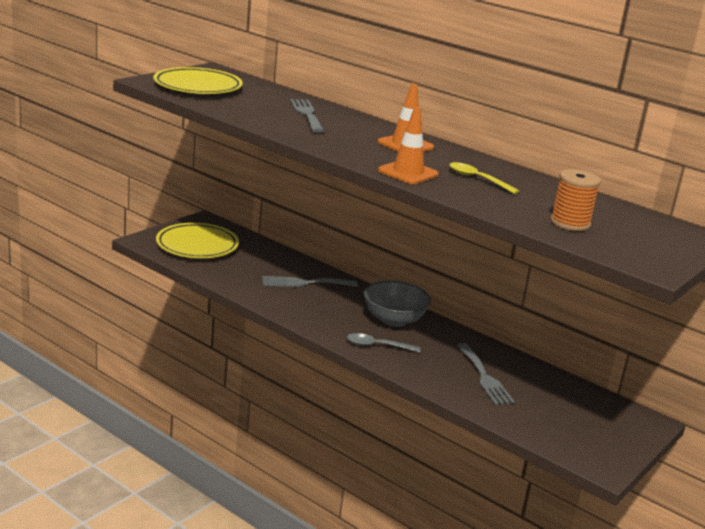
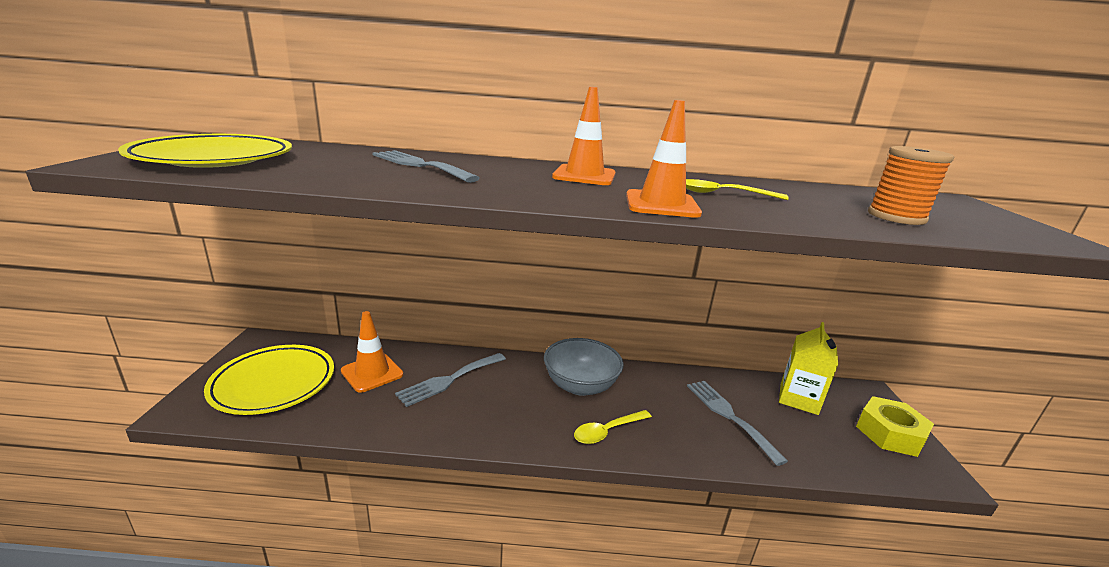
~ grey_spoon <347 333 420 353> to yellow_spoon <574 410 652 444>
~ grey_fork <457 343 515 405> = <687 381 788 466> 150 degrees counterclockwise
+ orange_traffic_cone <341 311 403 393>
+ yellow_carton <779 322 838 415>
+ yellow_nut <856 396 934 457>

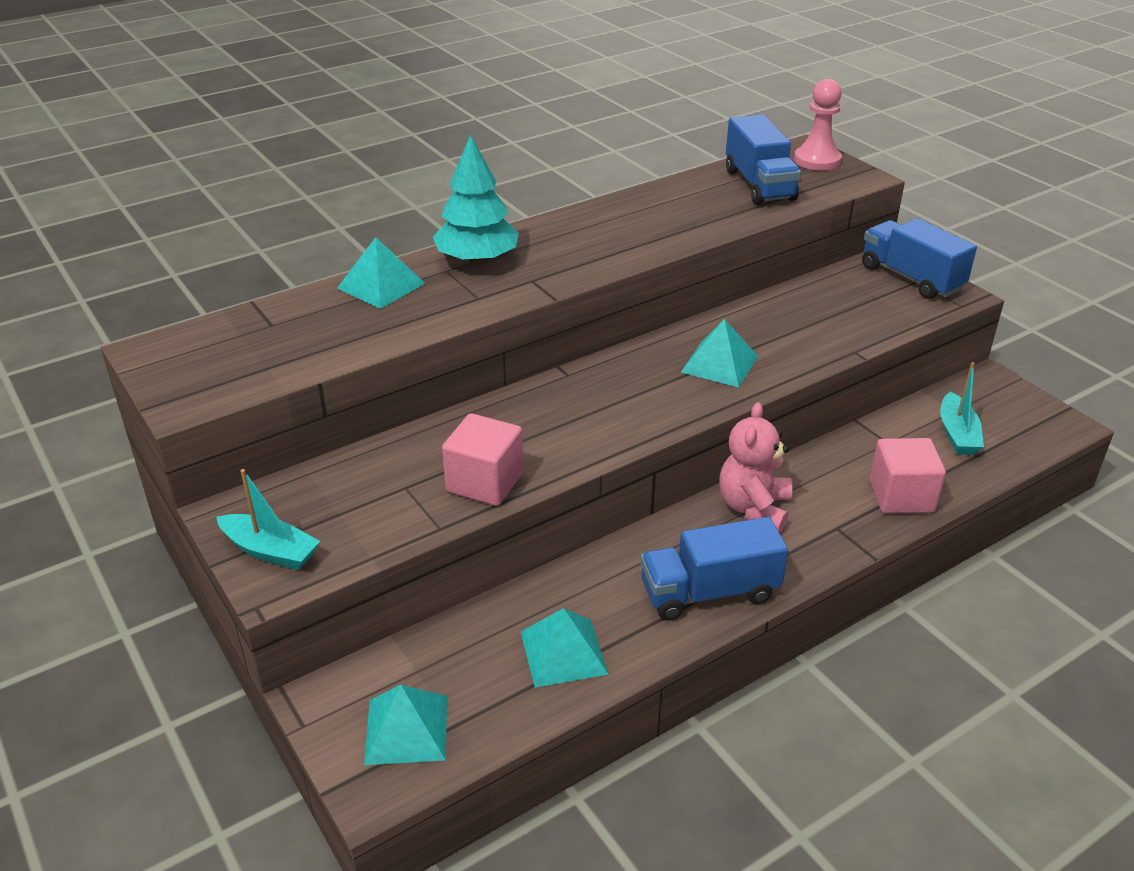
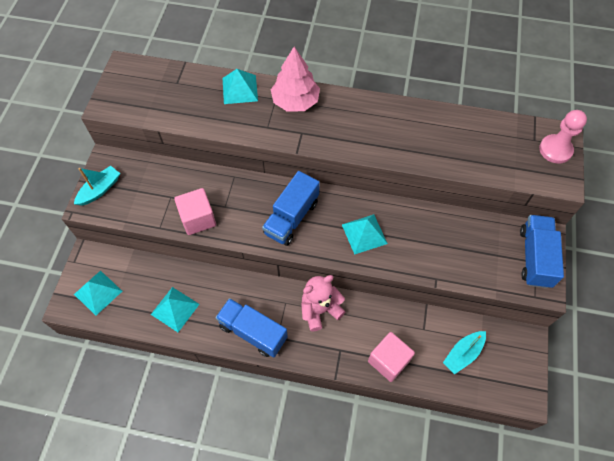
~ turquoise_boat <216 469 321 570> = <74 166 120 206> 120 degrees counterclockwise
~ turquoise_tree <433 134 519 264> to pink_tree <271 47 320 112>
~ blue_truck <726 114 801 205> to <262 171 320 246>

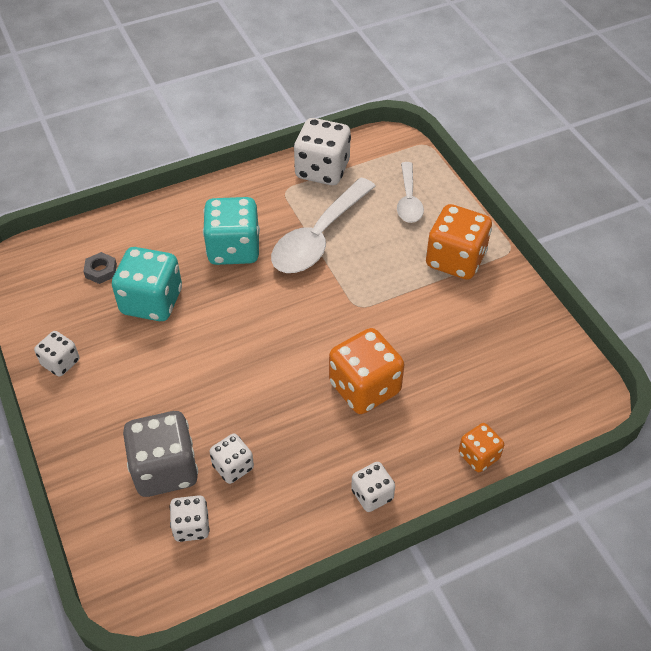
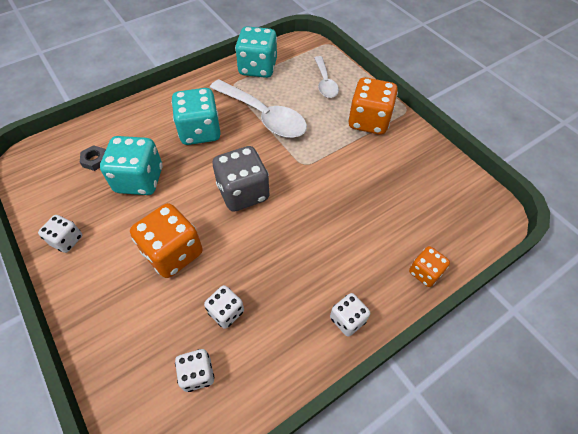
~ grey_dice <123 411 198 497> to <213 146 270 212>
~ white_spoon <271 178 376 273> = <210 79 307 138> 75 degrees counterclockwise
~ white_dice <294 118 351 185> to turquoise_dice <235 26 277 78>
~ orange_dice <329 328 404 414> to <130 203 203 278>

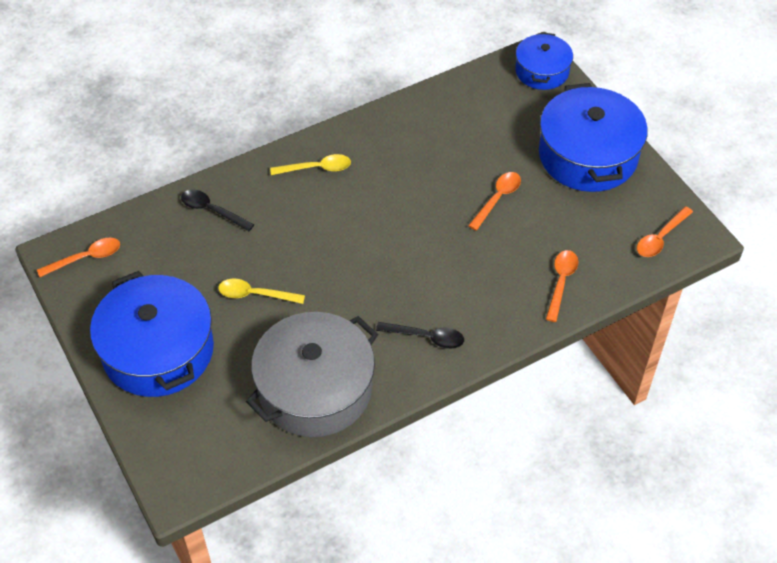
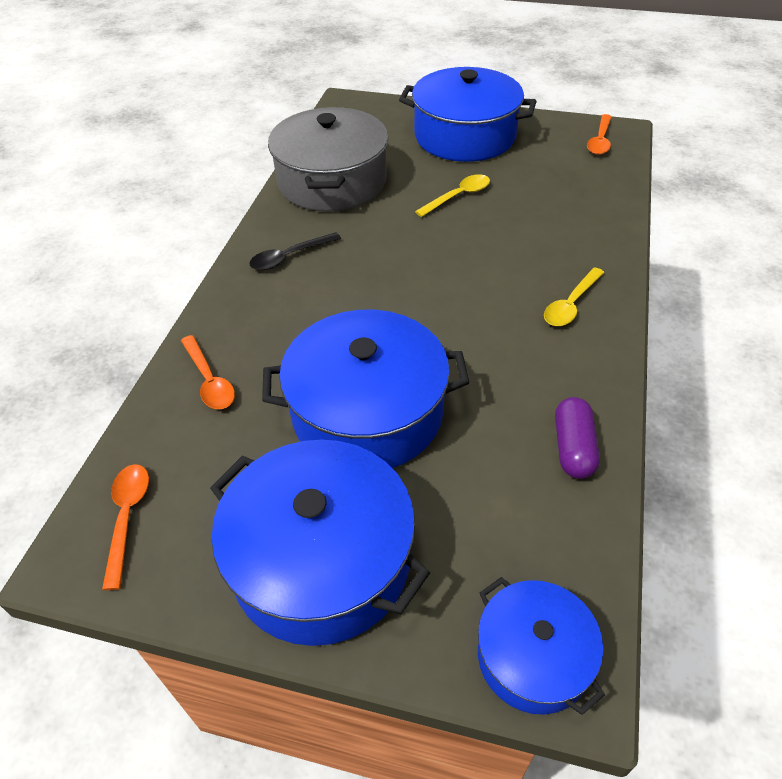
- black_spoon <181 190 254 231>
~ orange_spoon <468 172 521 230> to blue_pot <262 310 469 468>
+ purple_capsule <555 397 600 479>

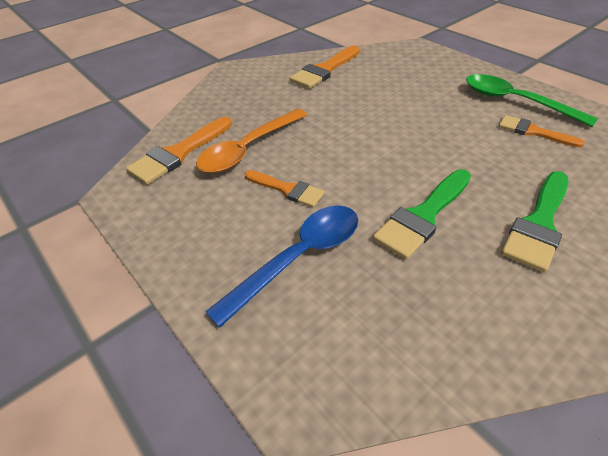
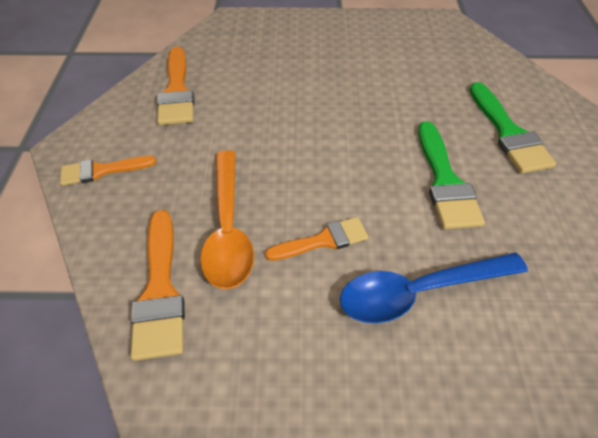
~ blue_spoon <205 205 358 328> = <340 252 528 323> 105 degrees counterclockwise
- green_spoon <466 74 598 127>
~ orange_brush <499 115 585 148> to <60 156 156 186>

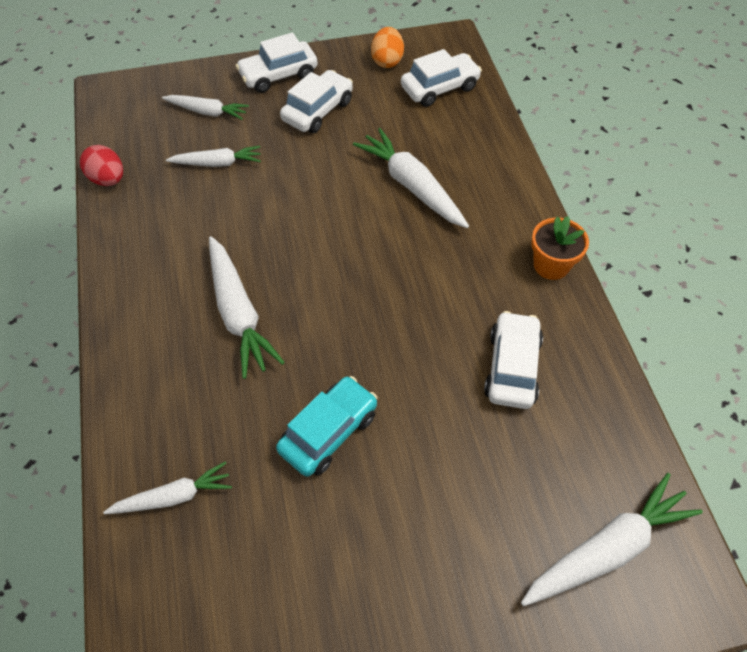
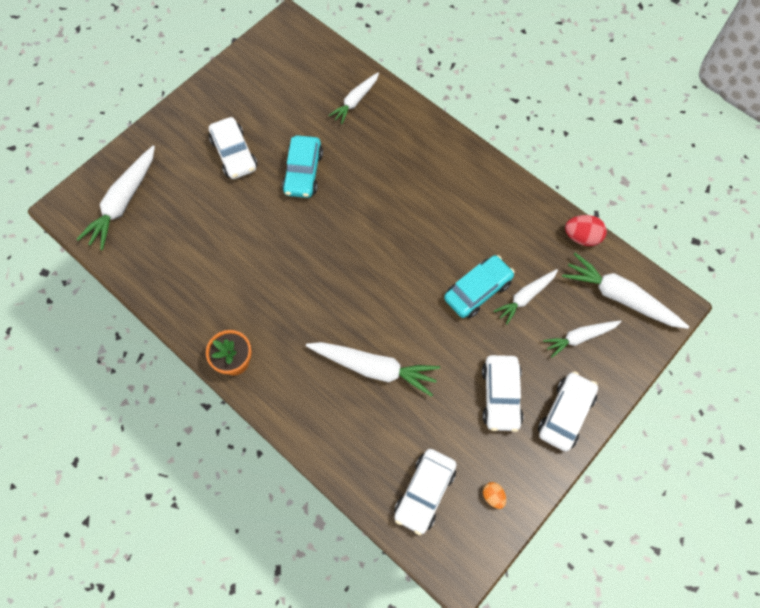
~ white_carrot <209 236 285 379> to <562 253 689 329>
~ orange_egg <371 27 404 68> = <483 482 506 509> x0.59
~ white_car <484 311 543 409> to <209 117 257 179>
+ turquoise_car <444 255 515 318>

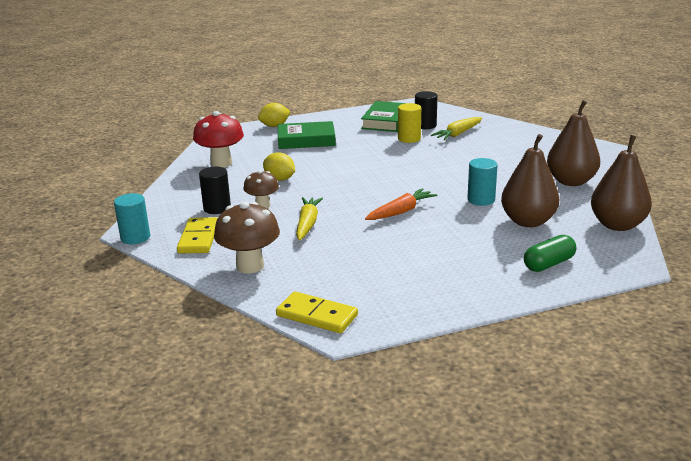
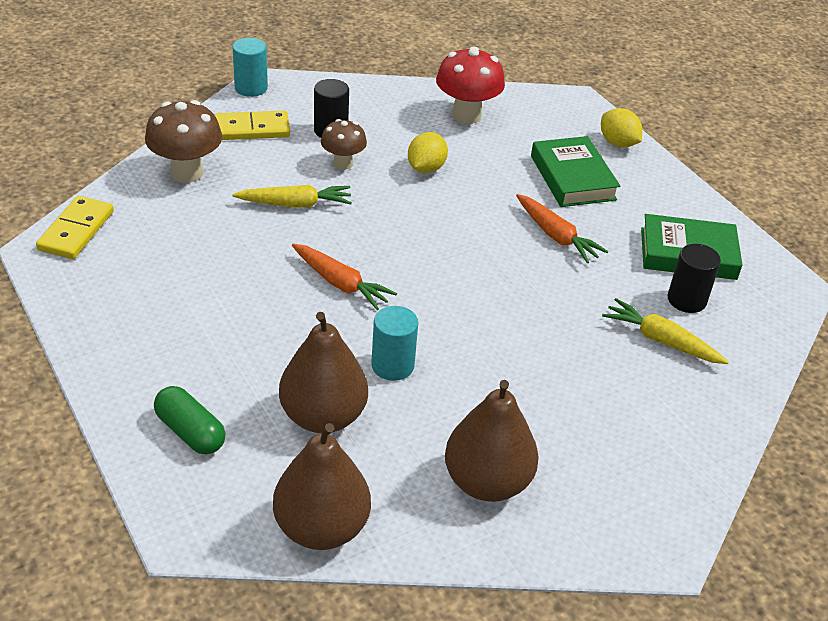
- yellow_cylinder <398 103 421 143>
+ orange_carrot <516 194 608 263>

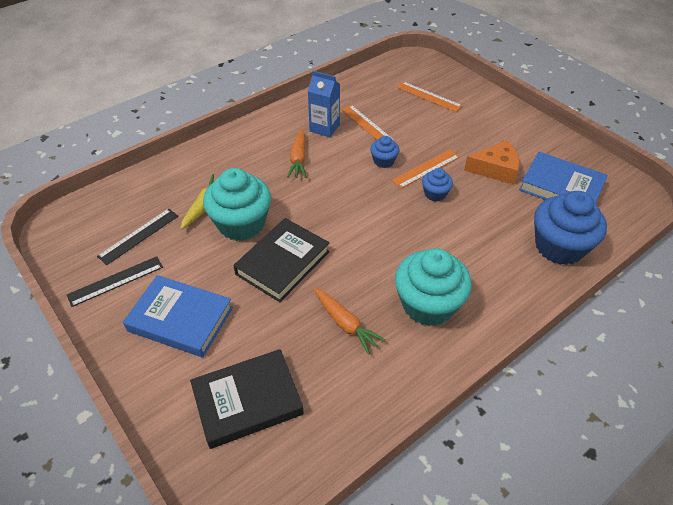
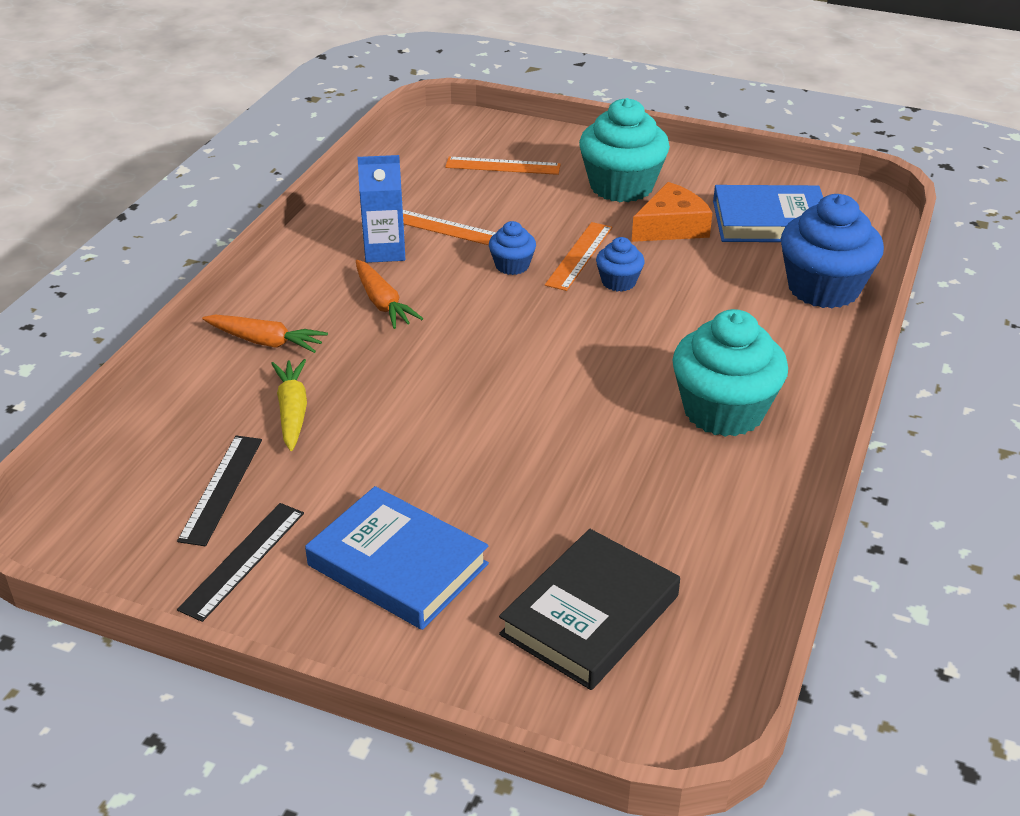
~ blue_book <123 275 233 357> = <305 486 489 630> 45 degrees clockwise
~ turquoise_cupcake <203 168 271 241> to <579 98 670 202>
- black_book <233 218 330 302>
~ orange_carrot <314 288 386 355> to <202 315 328 353>

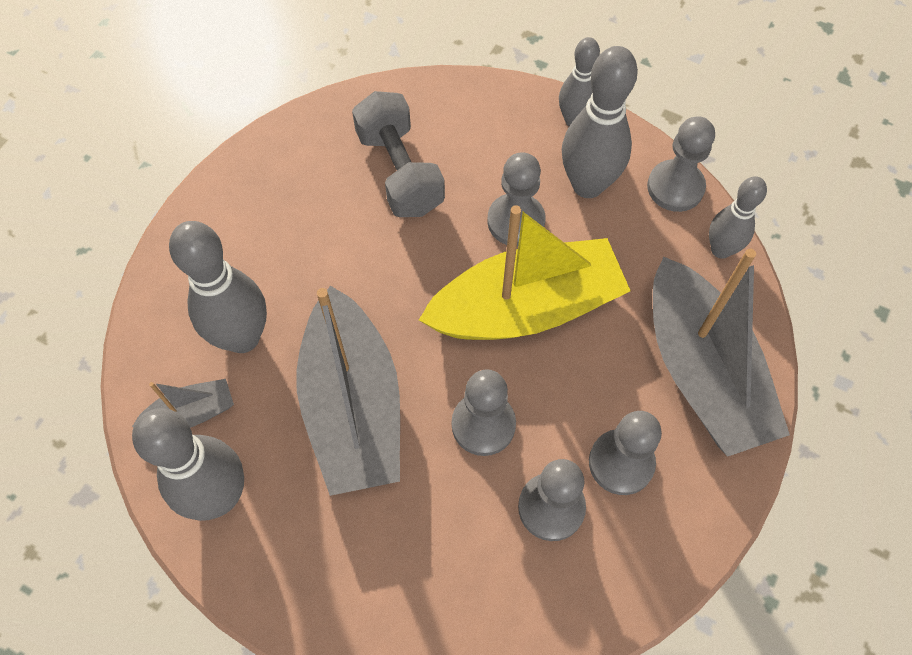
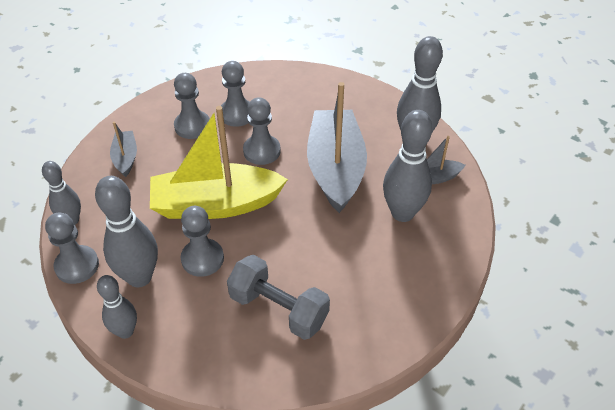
~ grey_dumbbell <352 91 445 217> = <227 255 330 340> 45 degrees counterclockwise
~ grey_boat <653 249 790 457> = <110 122 137 177> x0.46

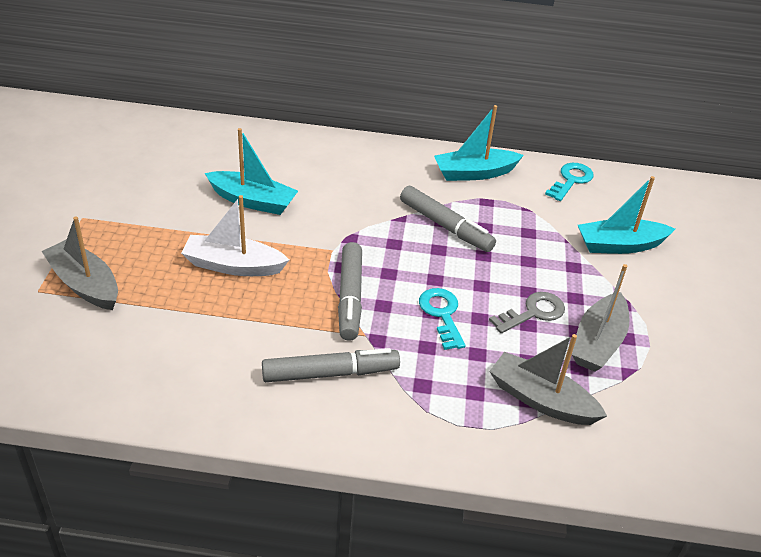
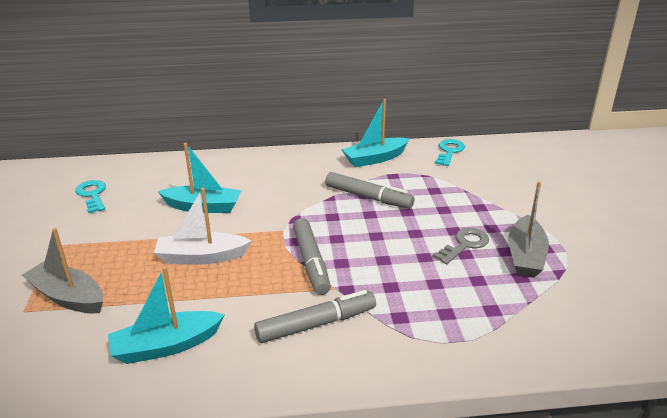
~ turquoise_key <419 288 466 350> to <75 180 106 213>
- grey_boat <489 334 607 425>
~ turquoise_boat <578 176 675 254> to <108 266 224 364>

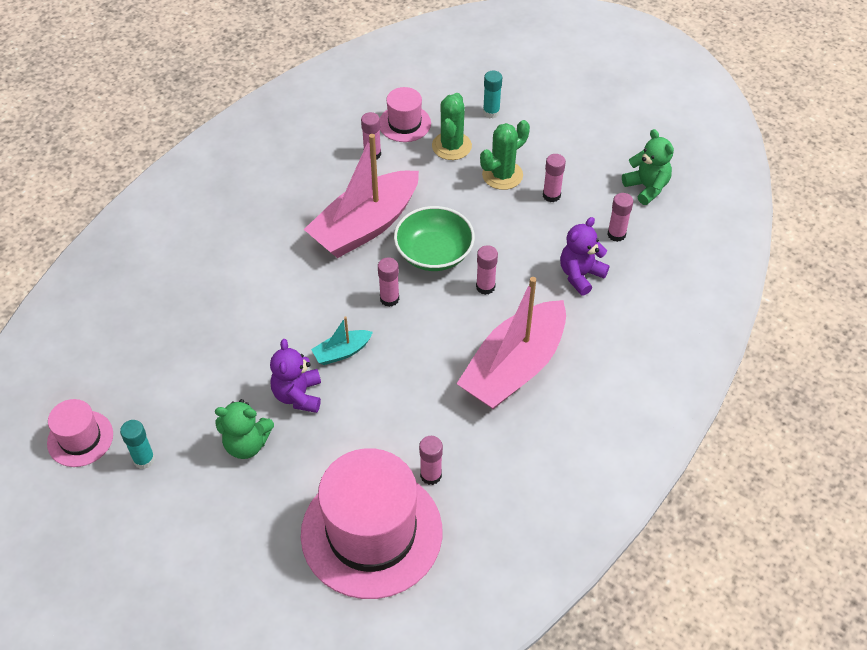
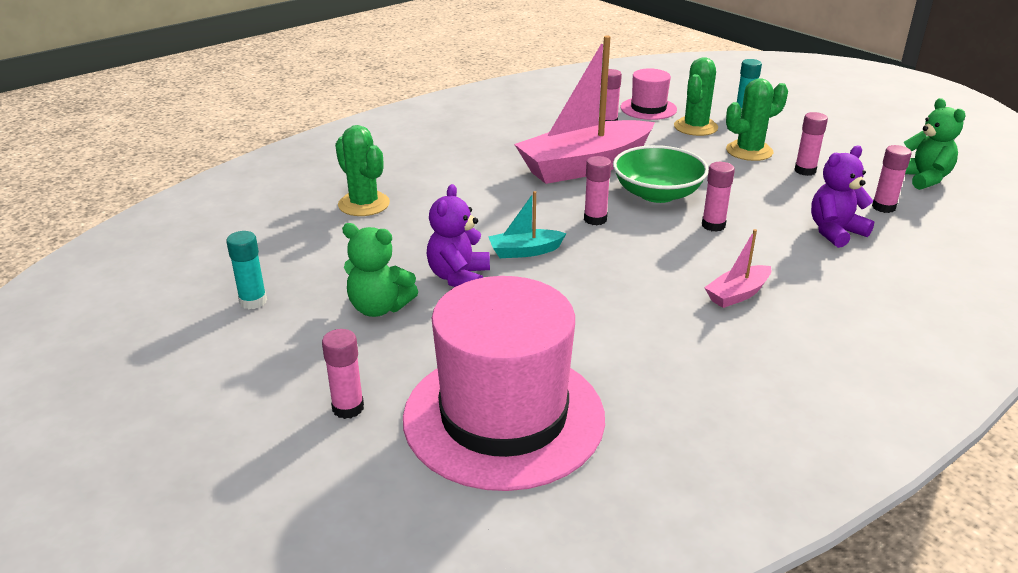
- pink_hat <47 399 113 467>
~ pink_glue_stick <419 436 443 485> to <322 329 364 419>
~ pink_boat <457 277 566 409> = <704 229 771 308> x0.43
+ green_cactus <335 125 390 216>

